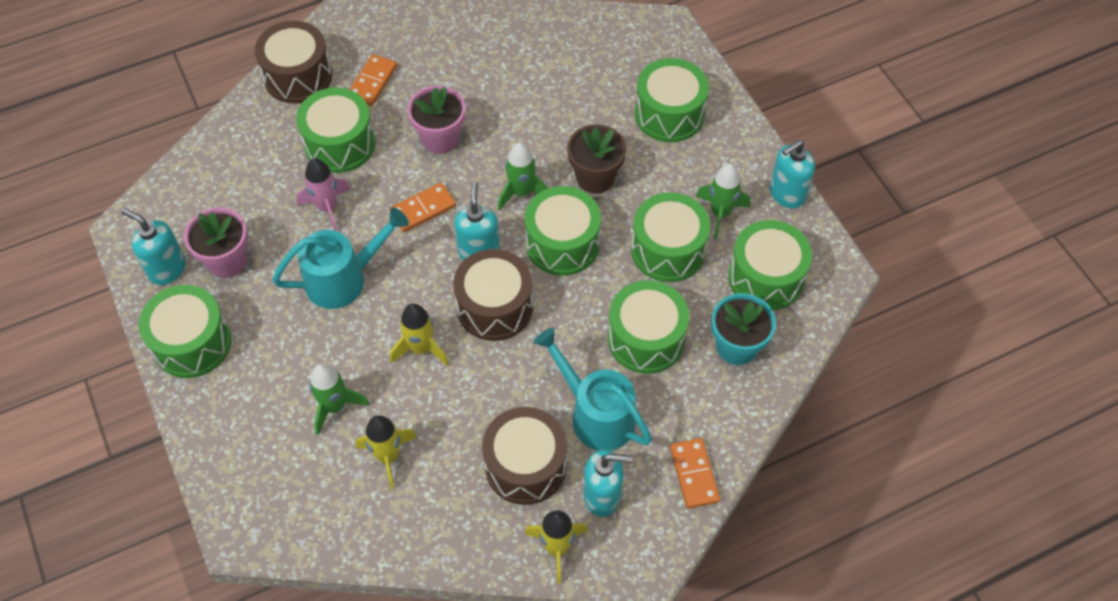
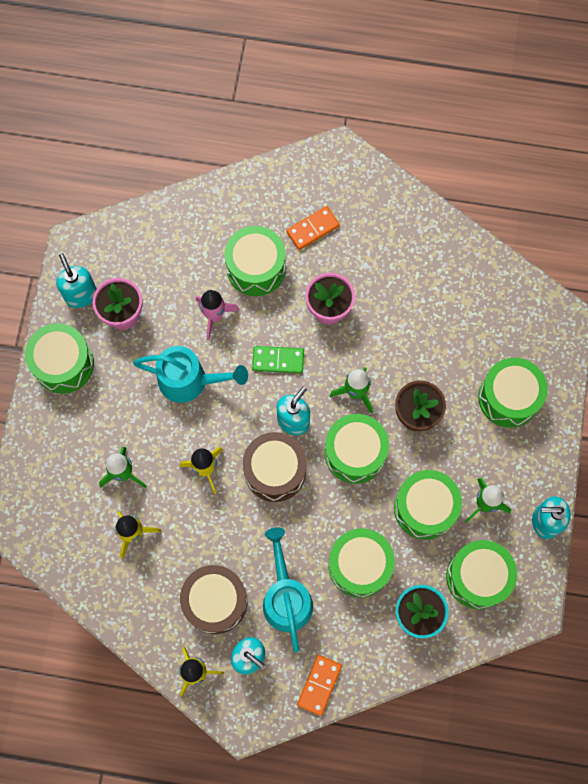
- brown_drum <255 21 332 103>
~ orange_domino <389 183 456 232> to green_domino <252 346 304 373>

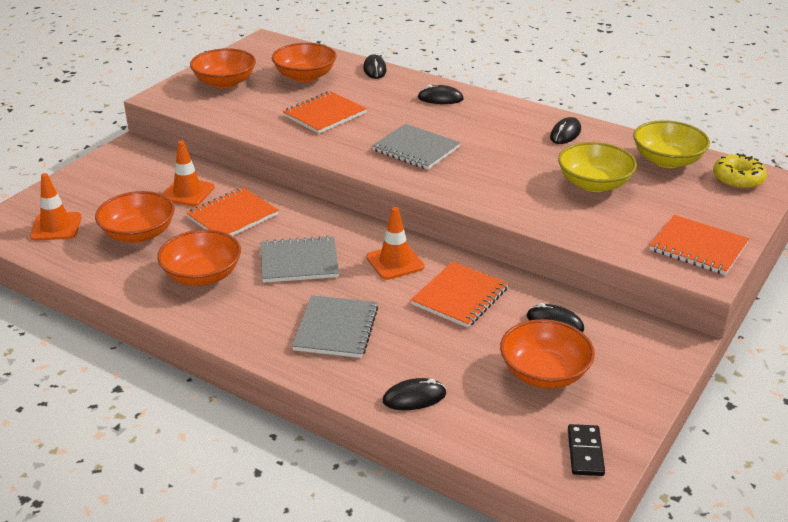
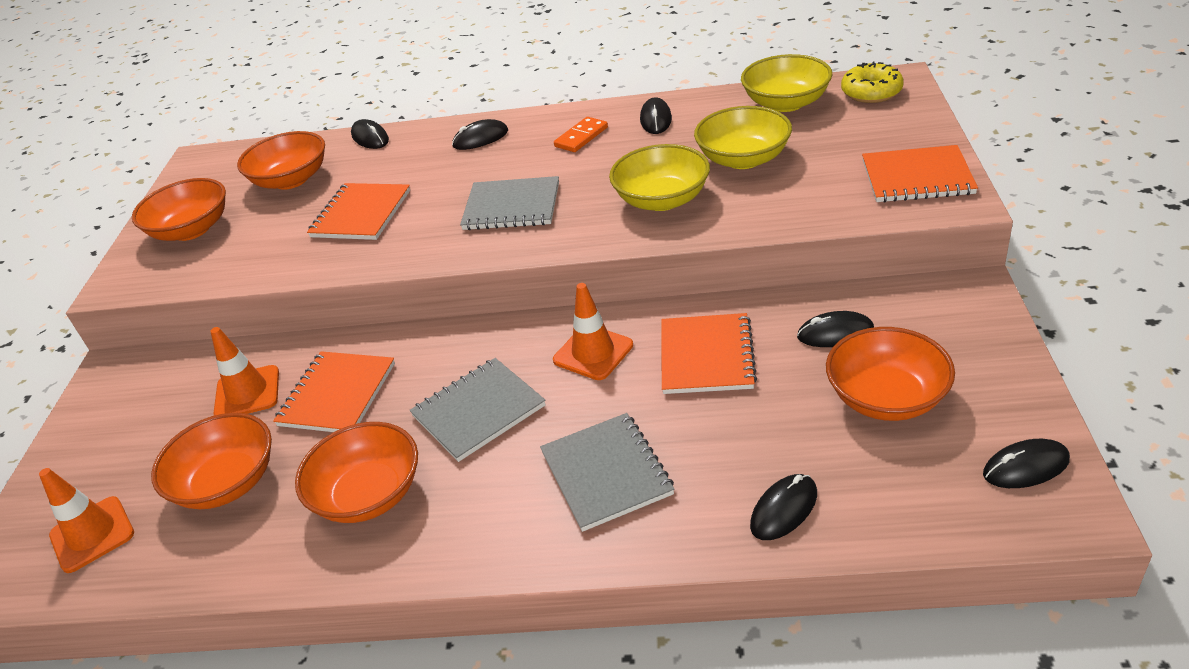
~ black_domino <568 424 605 476> to black_mouse <983 439 1070 488>
+ orange_domino <554 117 608 152>
+ yellow_bowl <609 144 710 211>

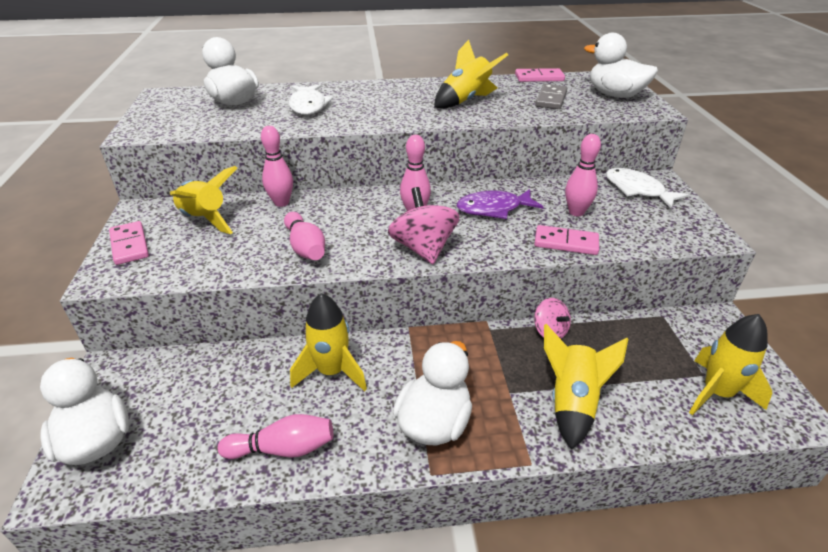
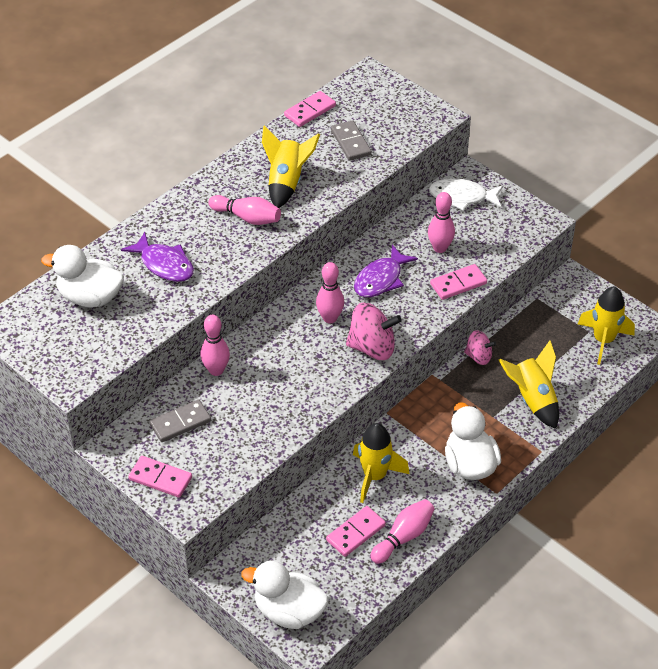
~ yellow_rocket <170 166 237 234> to grey_domino <149 399 211 442>
~ pink_bowling_pin <284 212 325 260> to <208 195 281 225>
~ white_fish <288 84 333 115> to purple_fish <121 232 194 282>
~ pink_spinning_top <388 187 460 264> = <346 303 402 360> 150 degrees clockwise
- white_duck <584 33 658 98>
+ pink_domino <326 506 386 557>

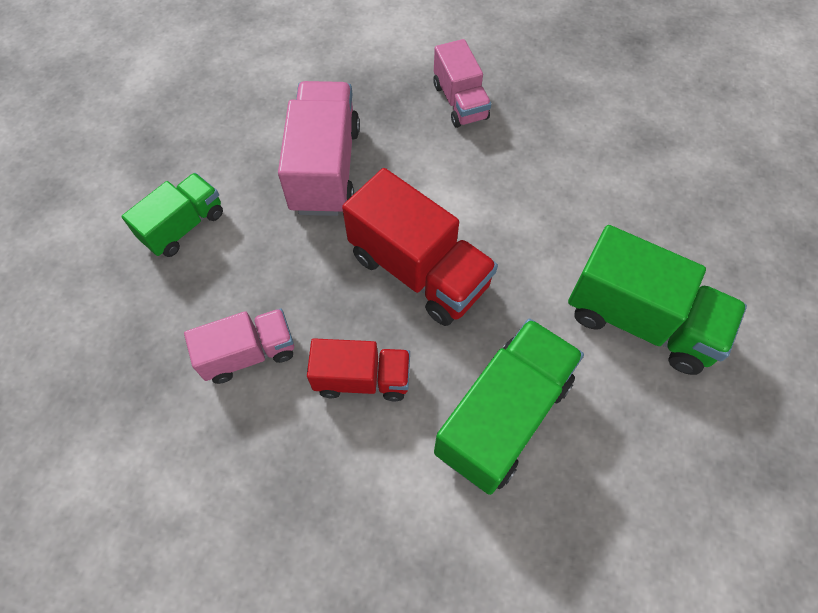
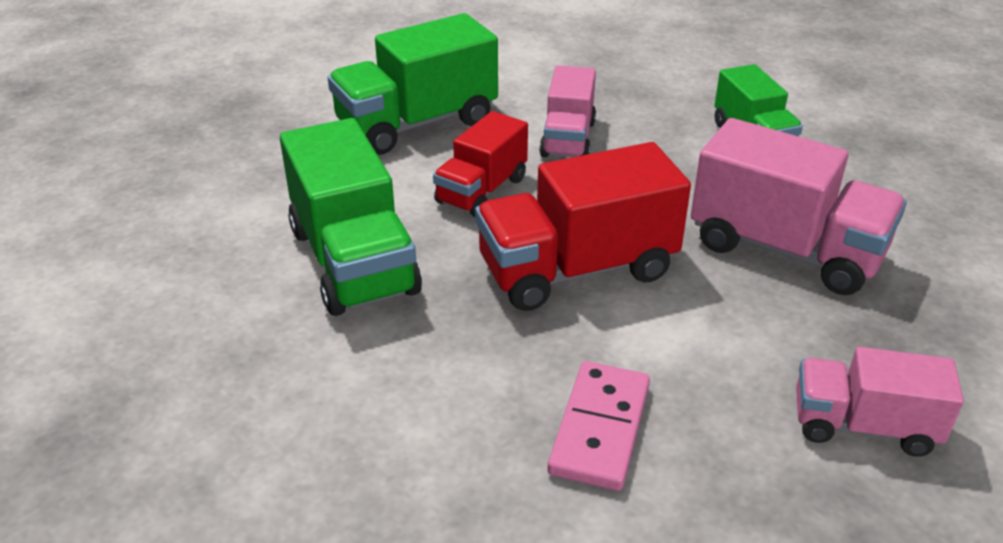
~ green_truck <568 225 747 375> to <328 13 498 155>
+ pink_domino <548 361 650 491>

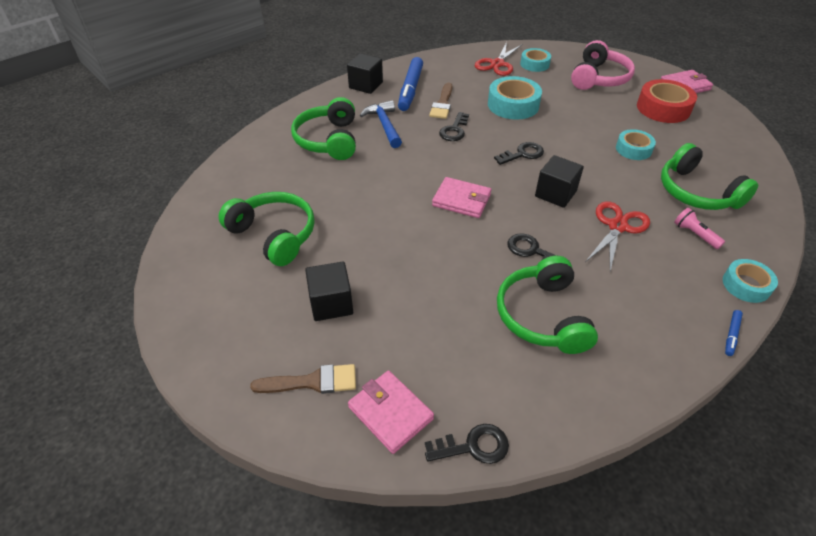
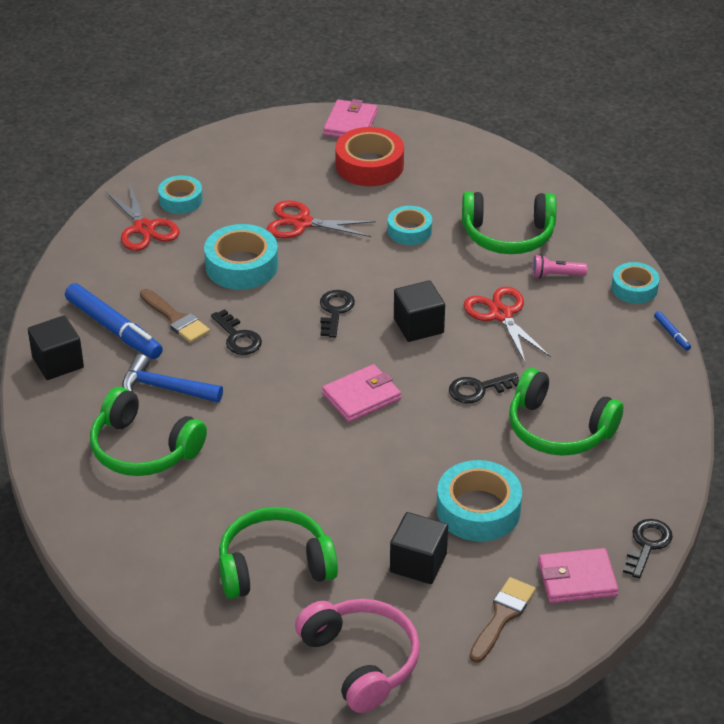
~ pink_headphones <571 40 635 90> to <295 599 420 713>
+ red_scissors <267 201 376 239>
+ turquoise_tape <437 460 522 542>

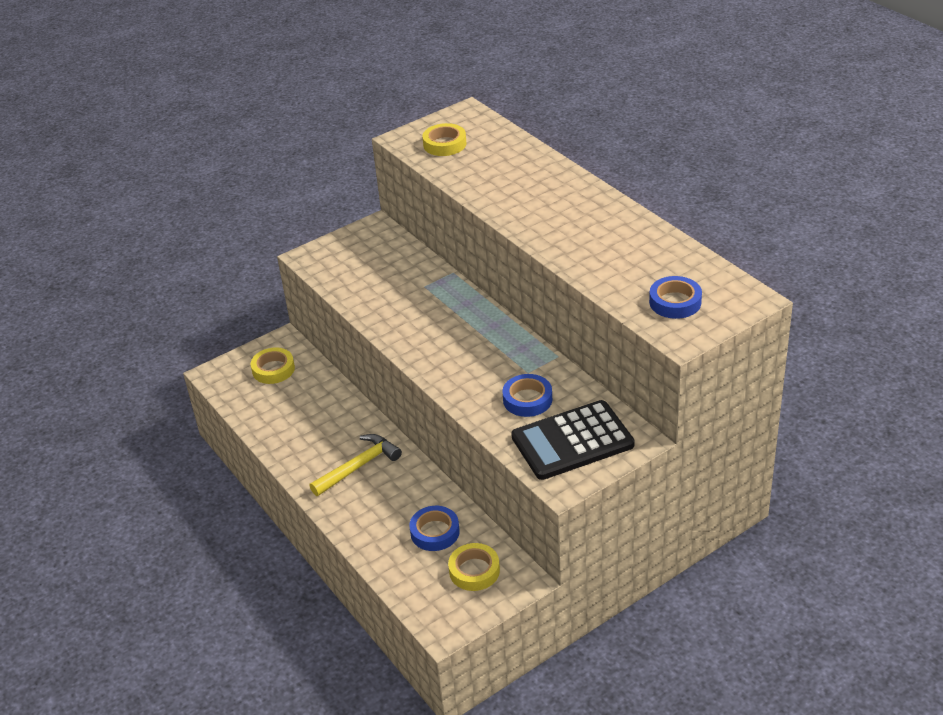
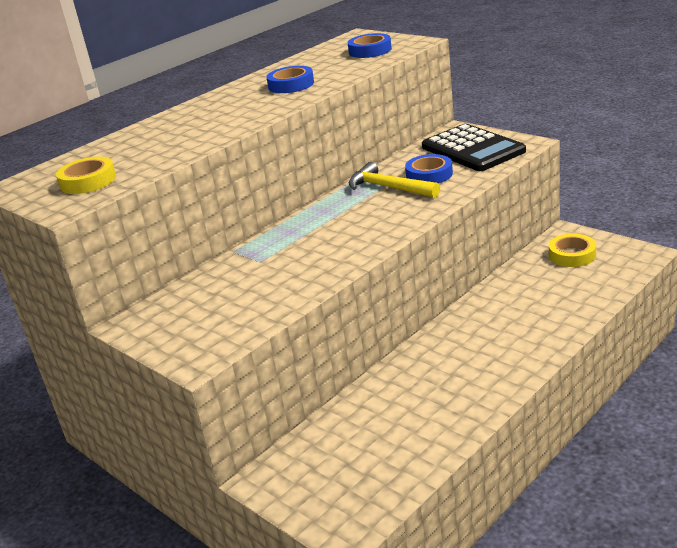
- yellow_tape <251 347 295 384>
~ yellow_hammer <309 434 402 496> to <349 162 440 198>
~ blue_tape <409 506 460 551> to <266 66 314 93>

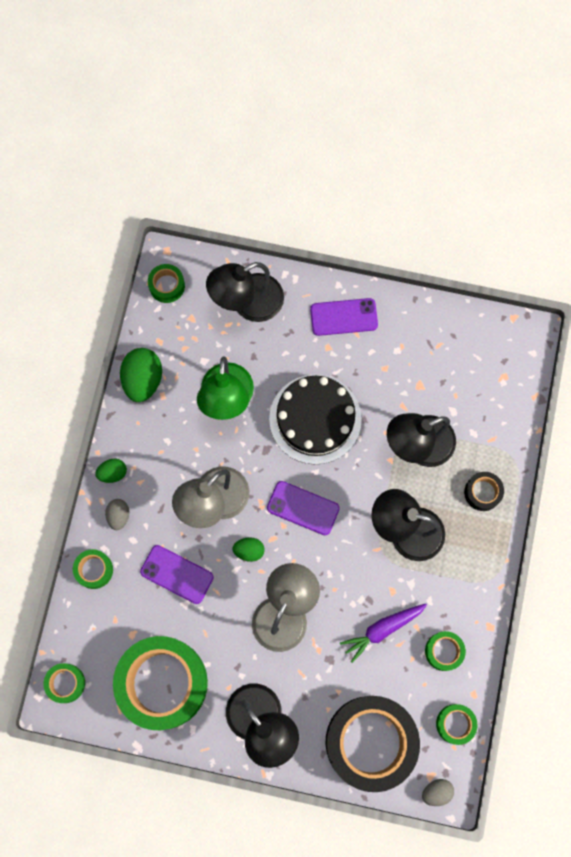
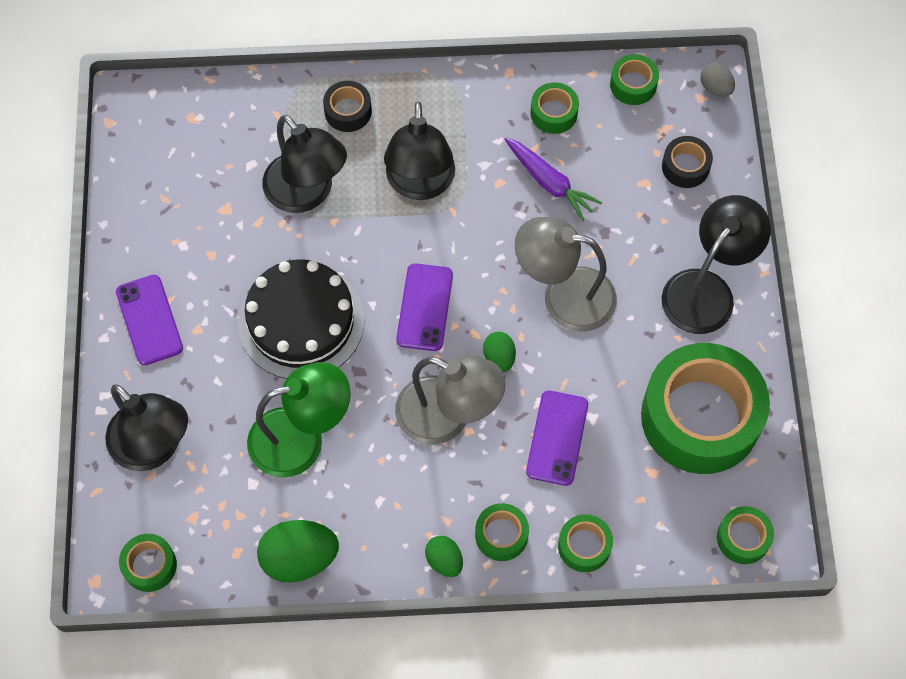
~ grey_egg <105 499 130 530> to green_tape <475 503 529 561>
~ black_tape <325 696 420 792> = <662 136 713 188> x0.43

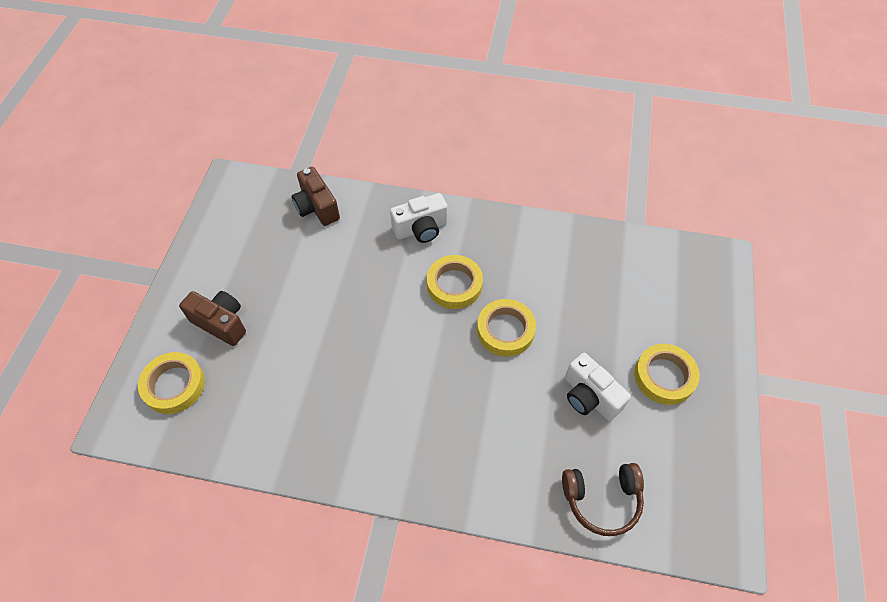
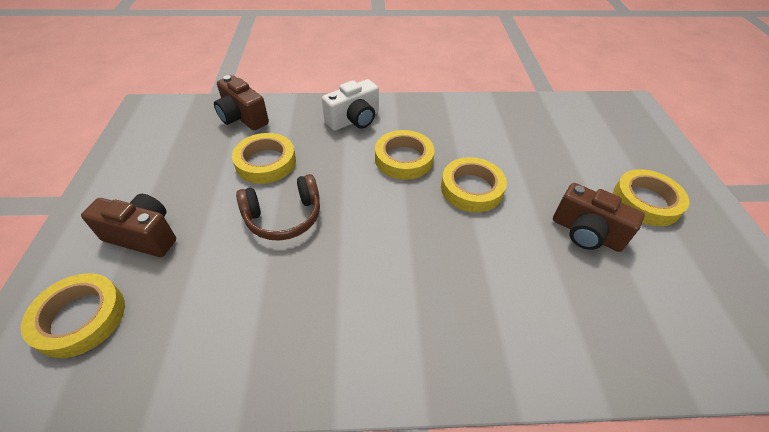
~ brown_headphones <562 463 644 536> to <236 174 320 241>
~ white_camera <565 353 631 421> to brown_camera <553 183 645 252>
+ yellow_tape <232 133 296 184>

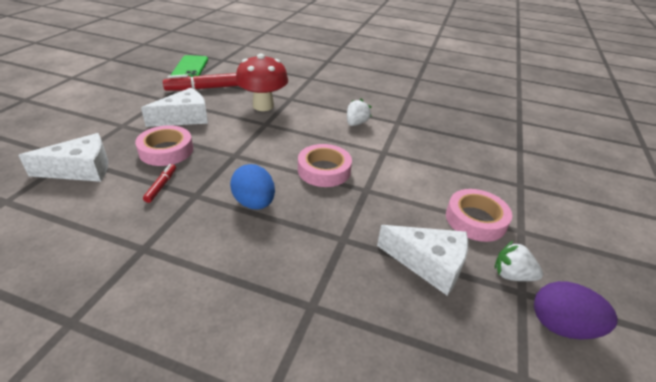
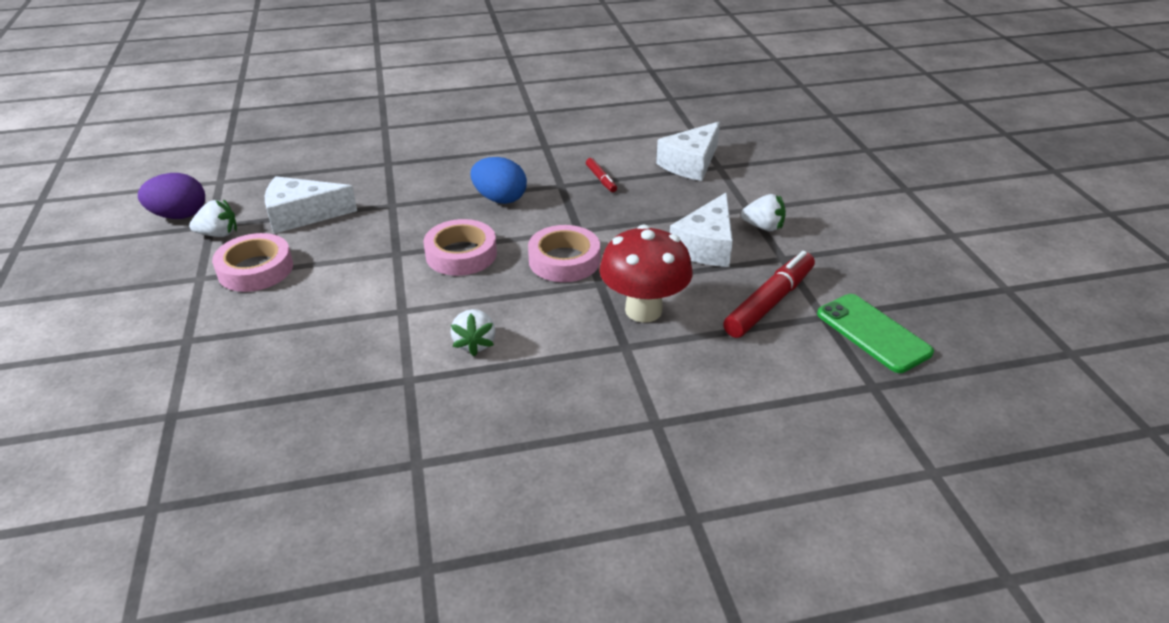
~ pink_tape <135 125 193 166> to <528 225 600 282>
+ white_strawberry <741 194 786 231>

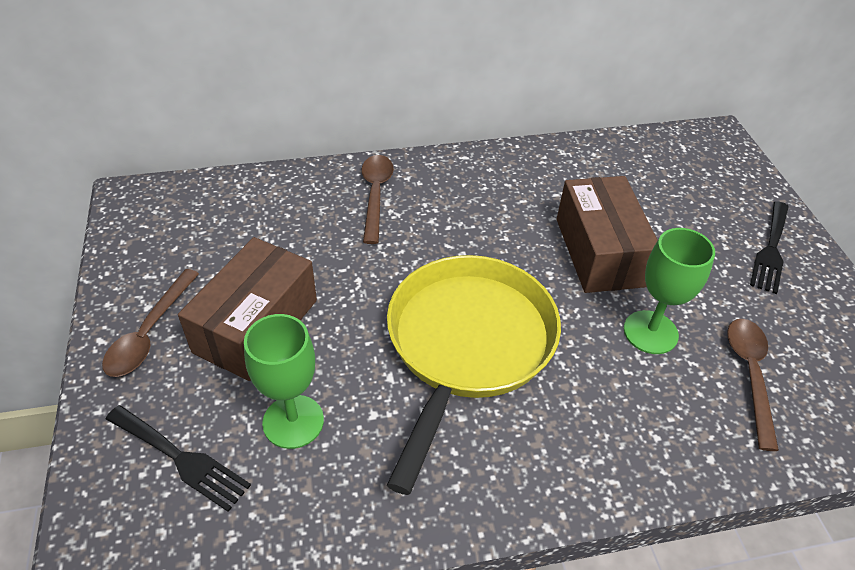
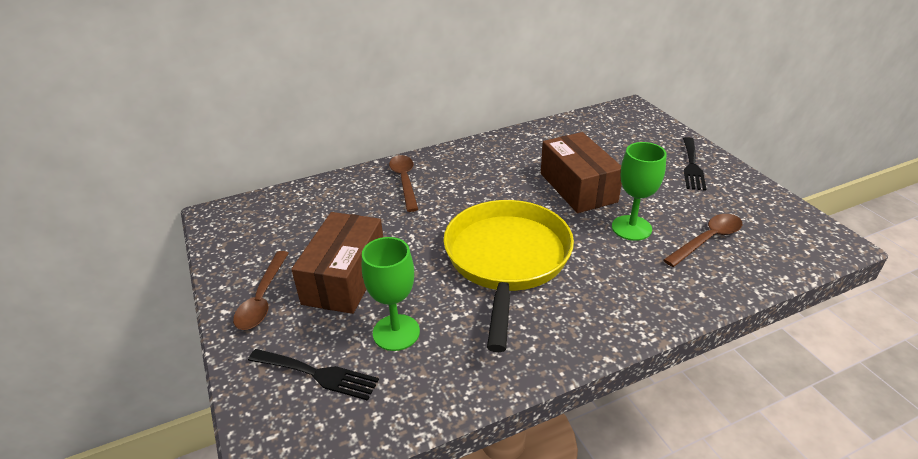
~ brown_spoon <727 319 779 451> = <663 214 742 267> 60 degrees clockwise

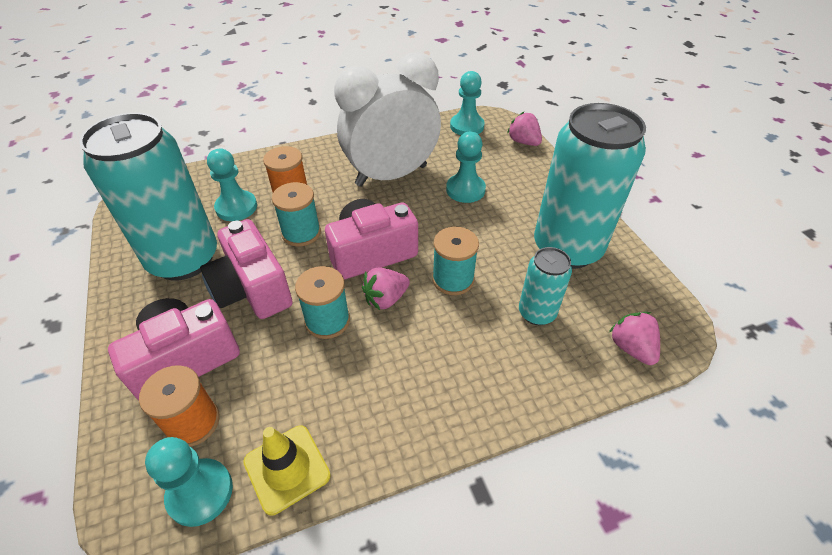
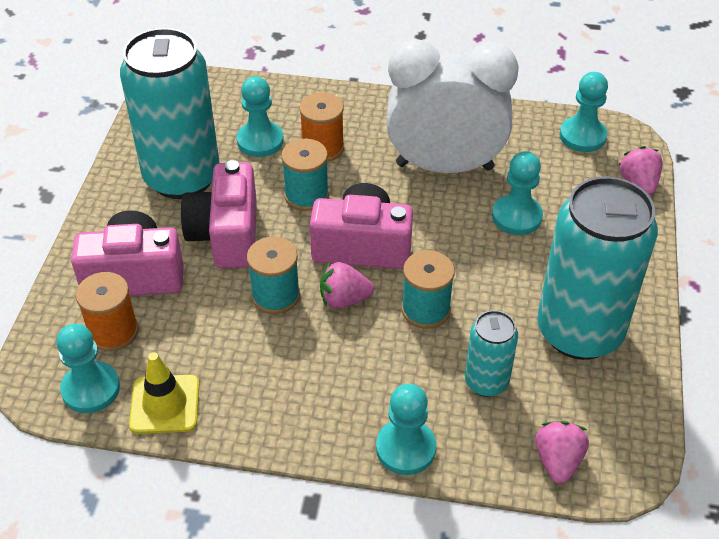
+ turquoise_pawn <376 384 436 475>

